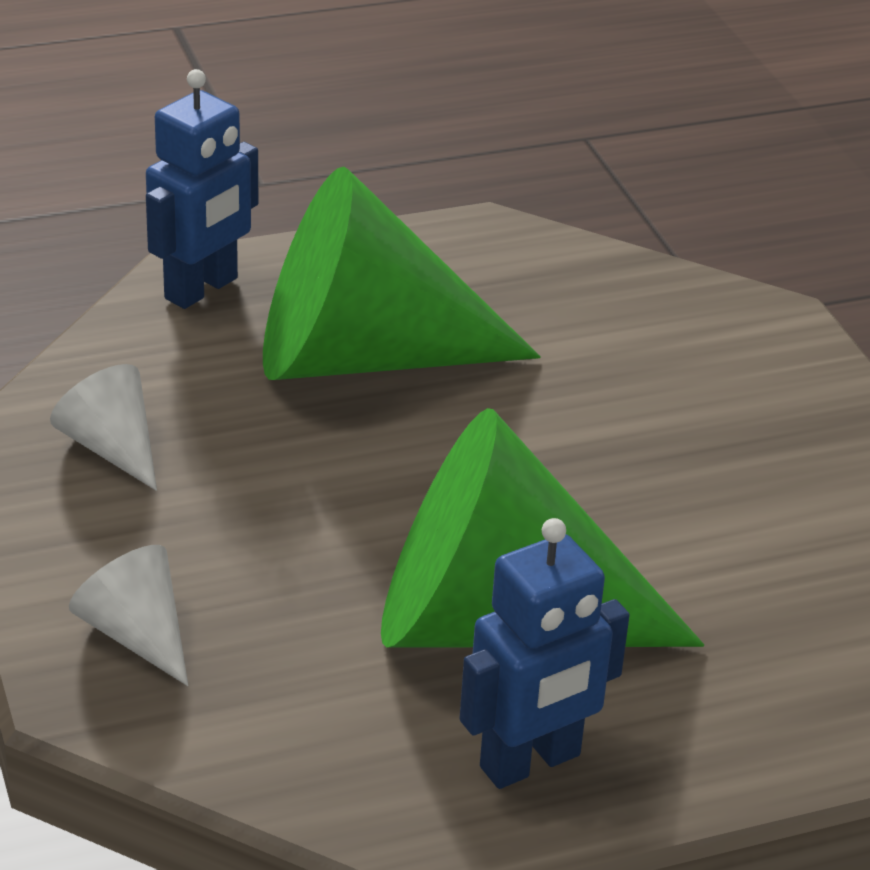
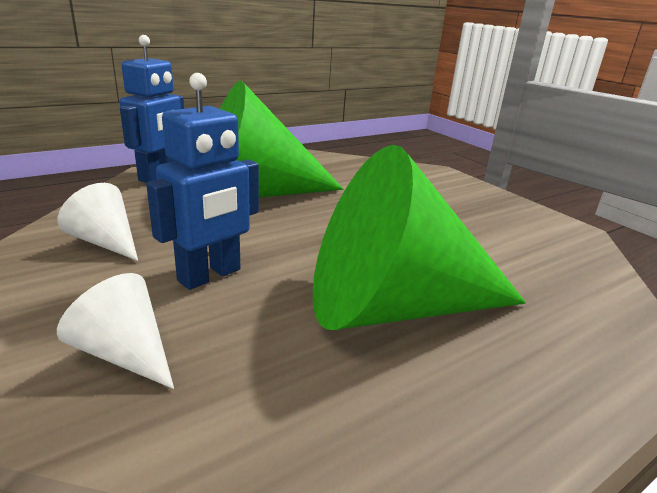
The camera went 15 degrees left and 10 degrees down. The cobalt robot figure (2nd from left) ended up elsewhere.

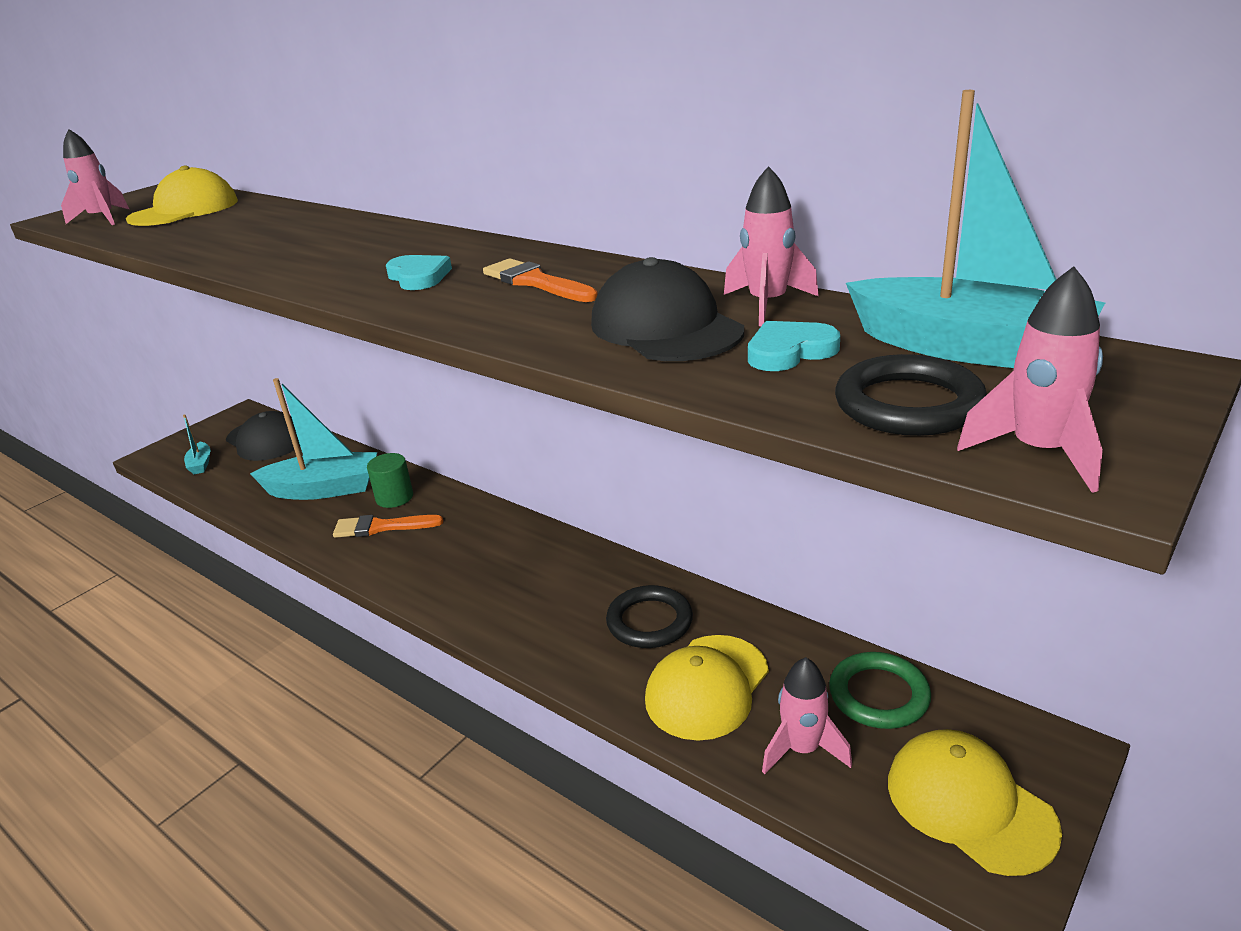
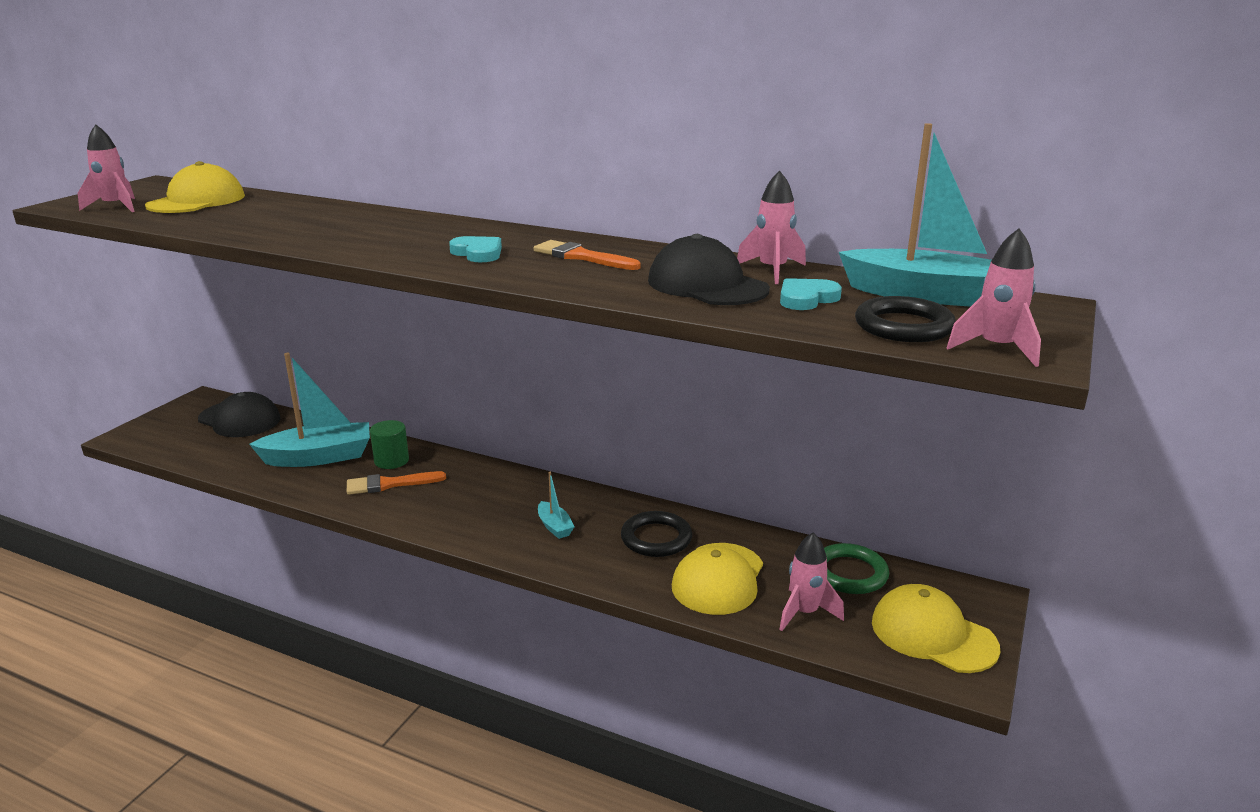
The camera went 15 degrees left and 5 degrees down. The aqua boat (1st from left in the first image) ended up elsewhere.

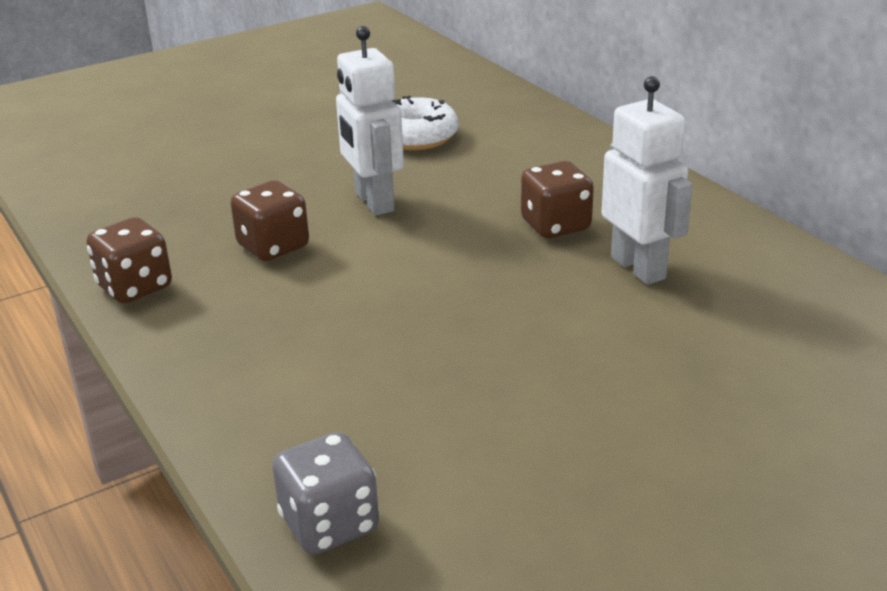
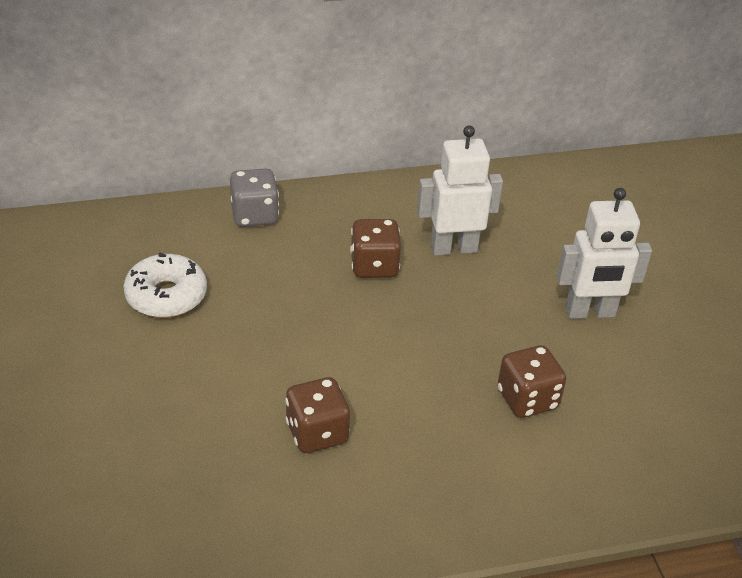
The camera went 75 degrees left and 10 degrees up. The grey die ended up elsewhere. The brown die (1st from left in the first image) ended up elsewhere. The snow-white robot figure (1st from left in the first image) ended up elsewhere.

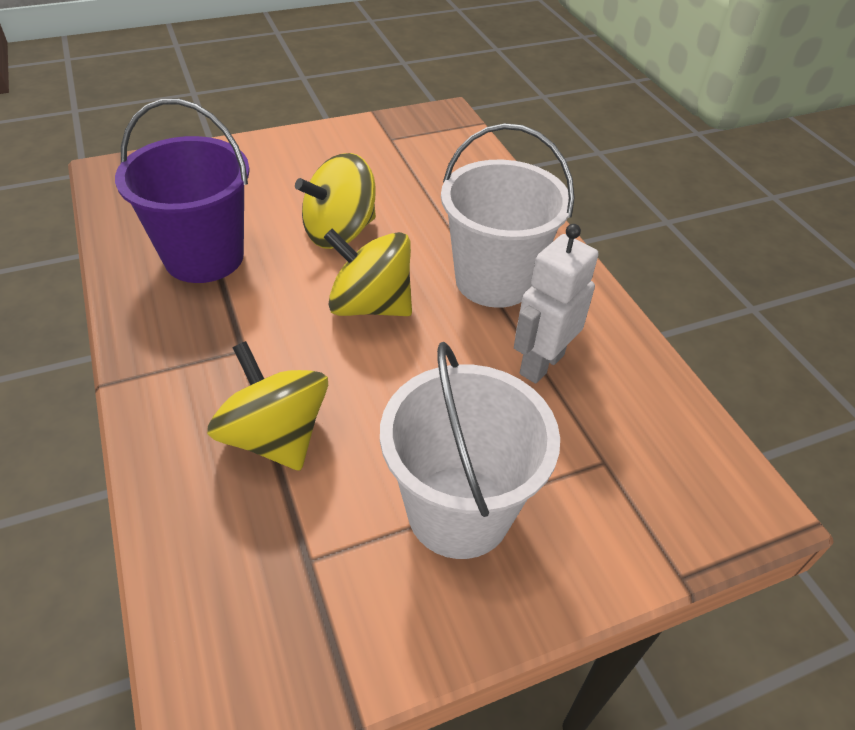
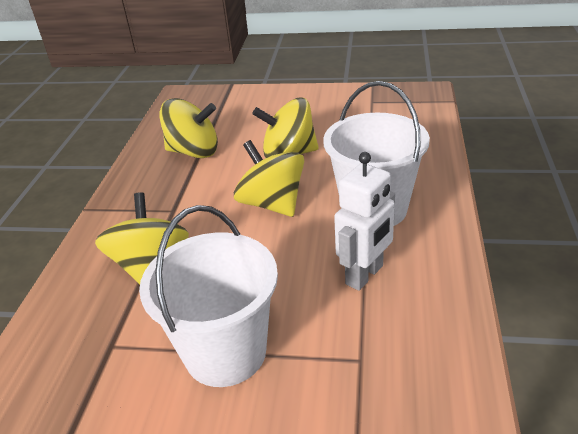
The camera went 35 degrees right and 10 degrees down. Where the purple sand bucket stood, the golden toy top (2nd from left) came to stand. The snow-white robot figure ended up facing another way, 150 degrees clockwise from before.

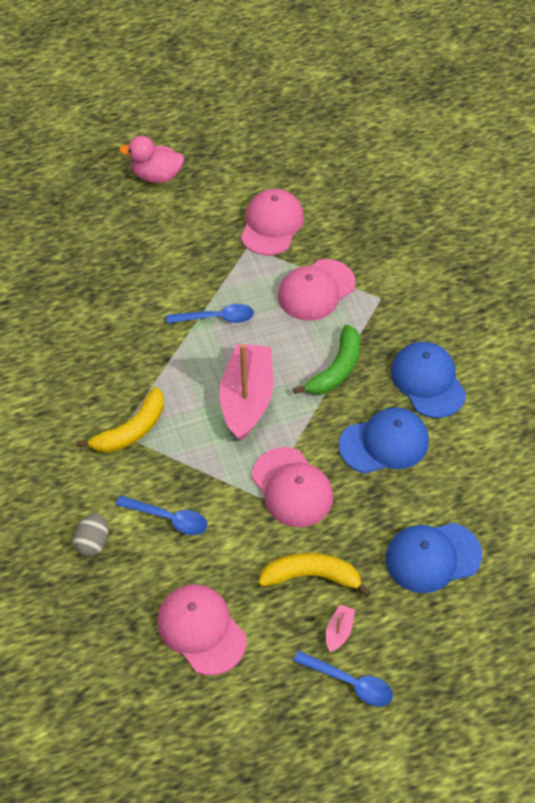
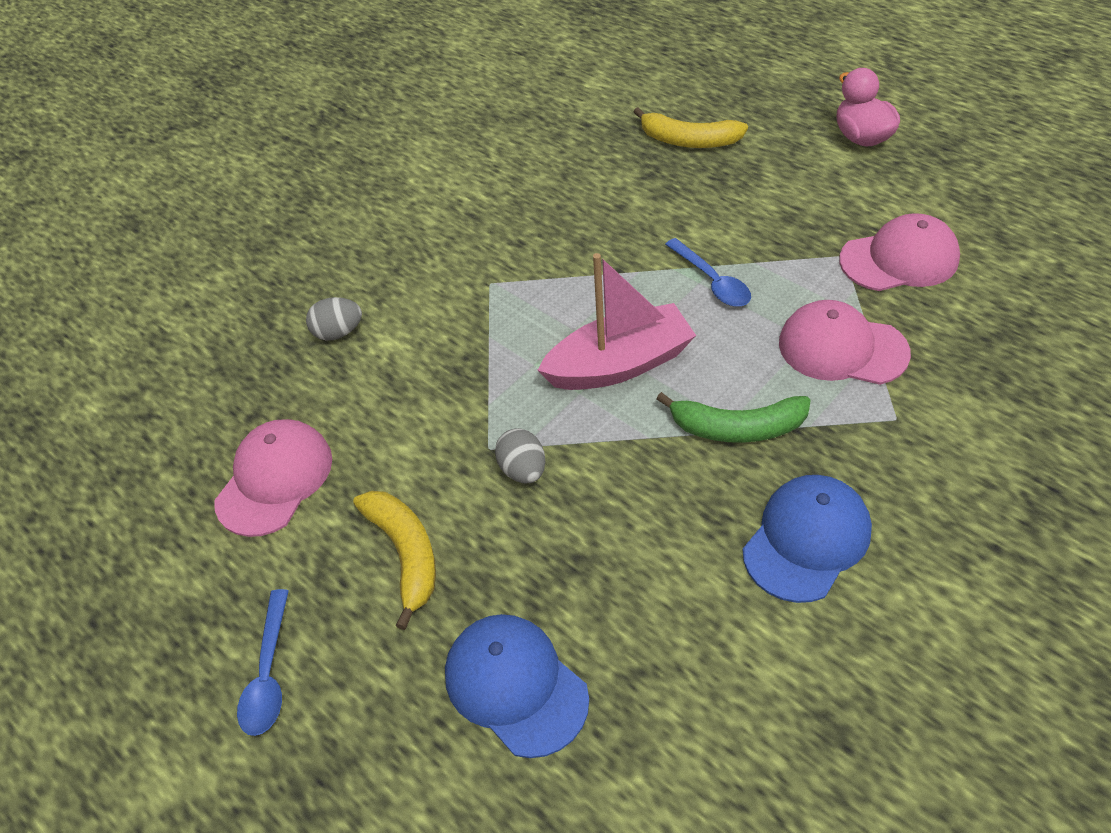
The camera went 65 degrees right and 5 degrees down. Where the rose-pink cap (3rd from left) stood, the grey egg shape (2nd from left) came to stand. The golden banana (1st from left in the first image) ended up elsewhere. The second view lost the cobalt tablespoon (1st from left). The second view lost the rose-pink boat (2nd from left). The second view lost the cobalt cap (1st from left).

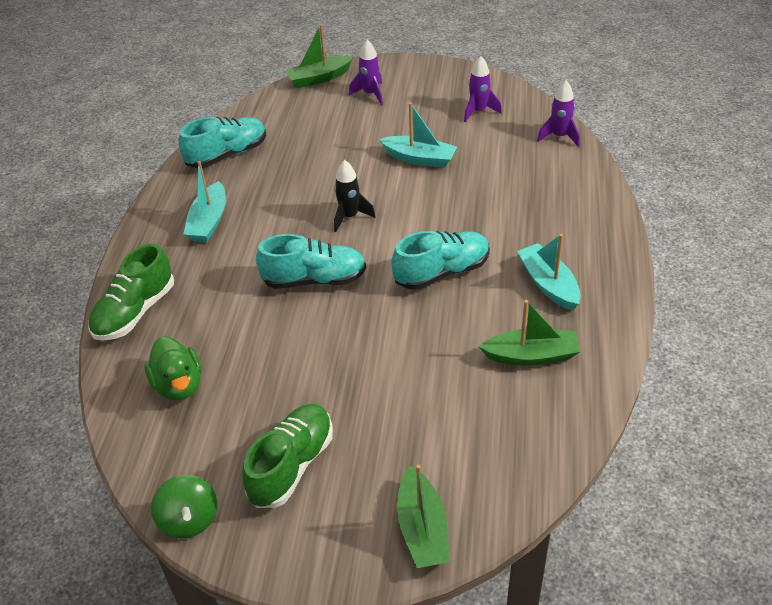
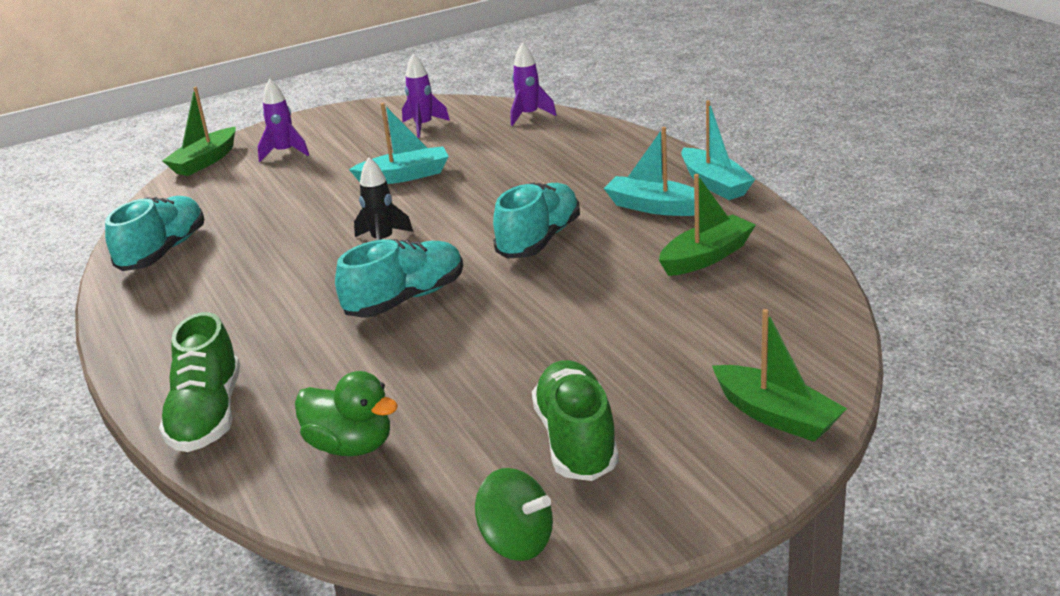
The camera went 35 degrees left and 15 degrees down. The aqua boat (1st from left in the first image) ended up elsewhere.

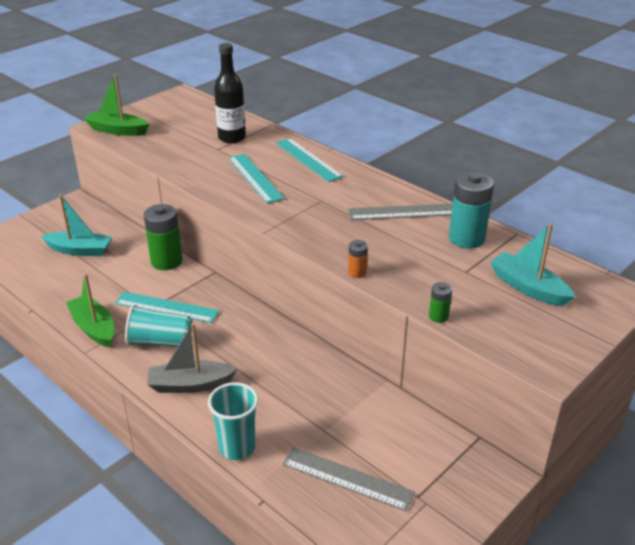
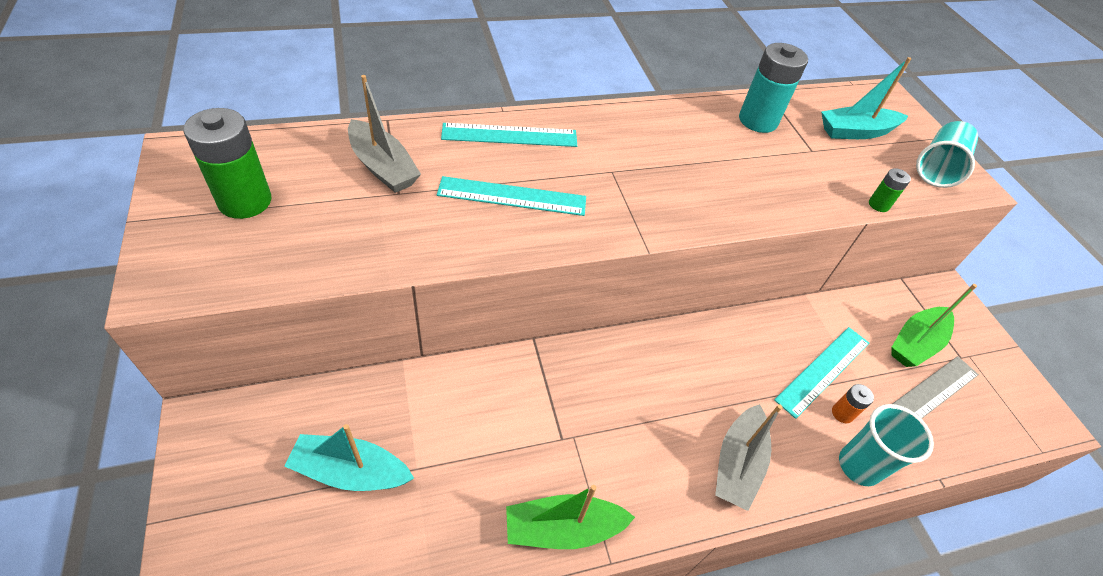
The camera went 65 degrees left and 15 degrees up. The green power cell (1st from left) ended up elsewhere. The aqua boat (1st from left) ended up facing another way, 120 degrees counterclockwise from before. Where the ebony bottle stood, the grey boat (1st from left) came to stand. The aqua measuring stick (1st from left in the first image) ended up elsewhere. The orange power cell ended up elsewhere. The green boat (2nd from left) ended up elsewhere. The aqua cup (1st from left in the first image) ended up elsewhere. The second view lost the grey measuring stick (2nd from left).

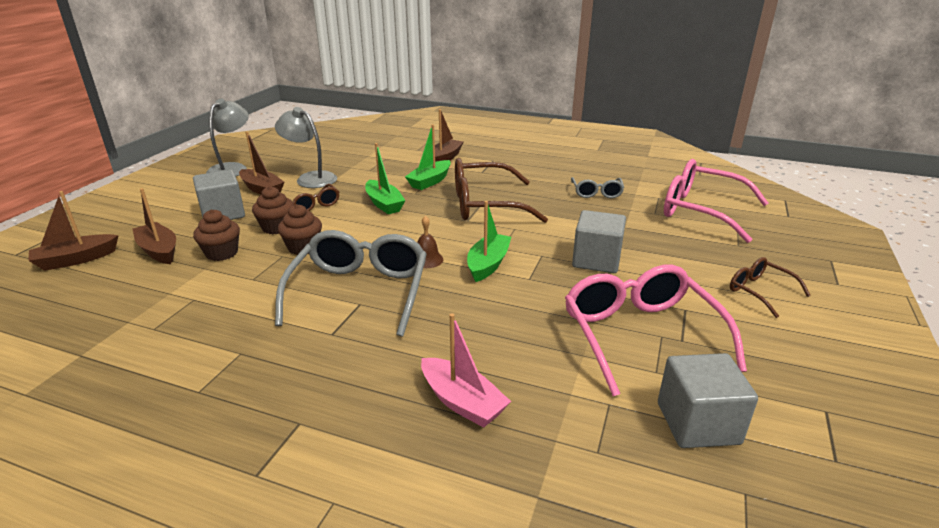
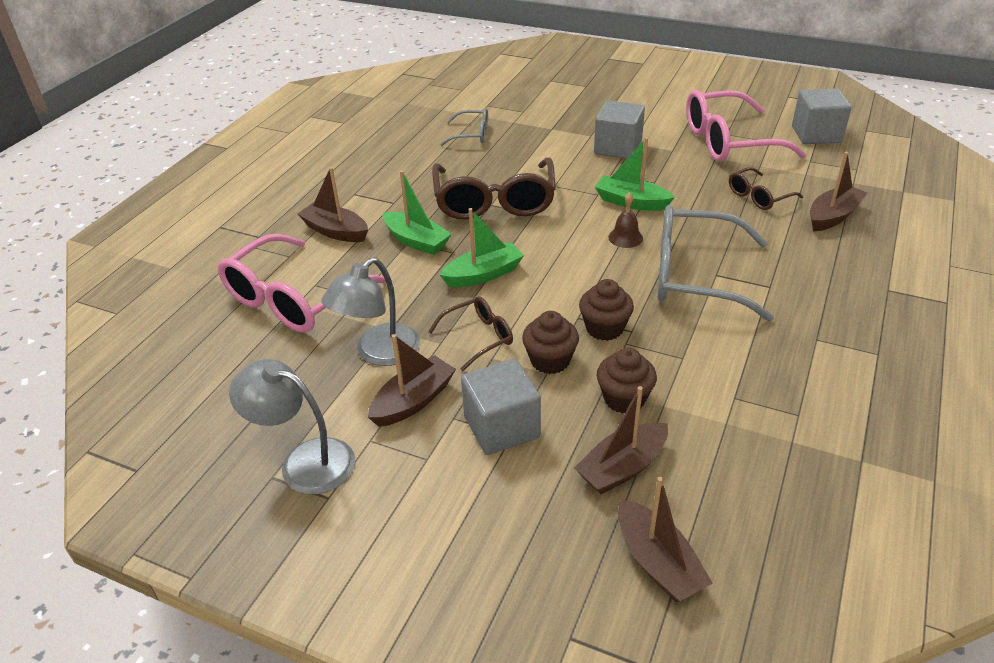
The camera went 85 degrees left and 10 degrees up. The rose-pink spectacles (2nd from left in the first image) ended up elsewhere. The brown spectacles (3rd from left) ended up elsewhere. What was the rose-pink boat turned into the brown boat (5th from left).

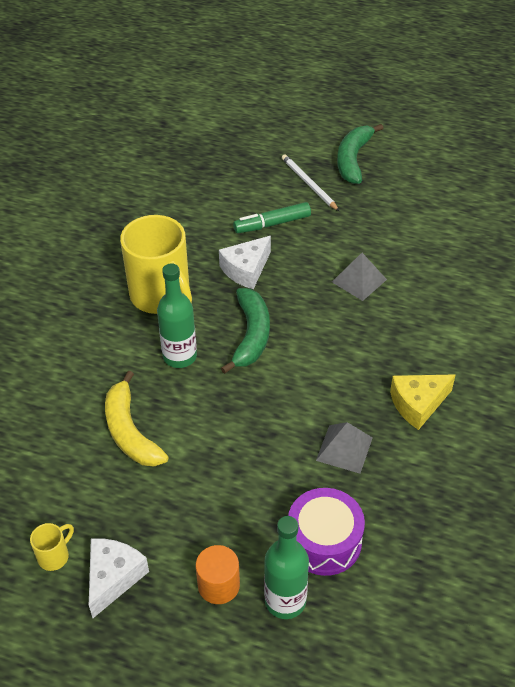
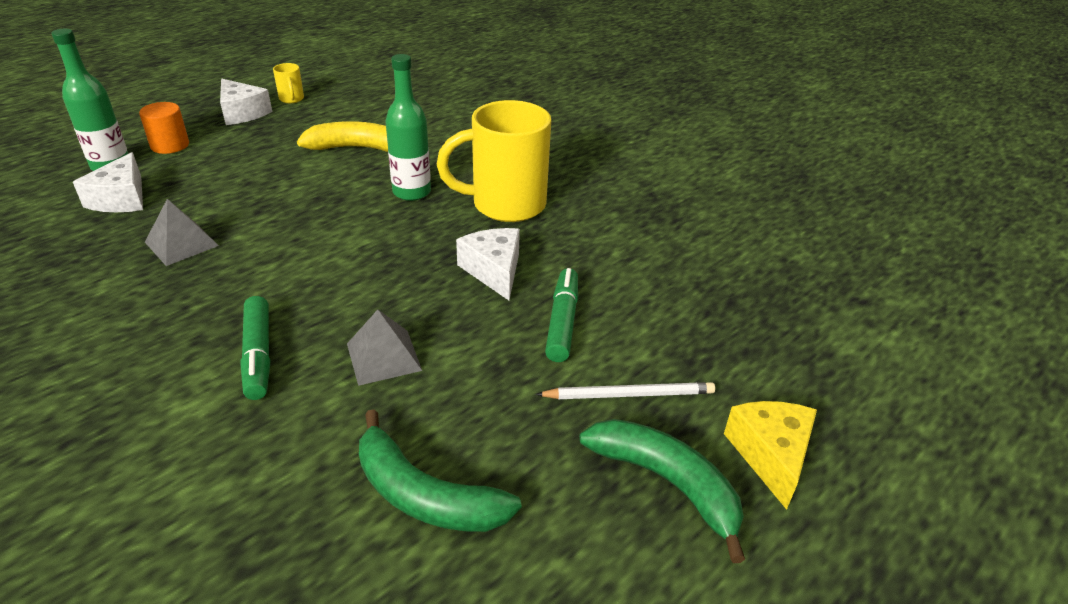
The camera went 115 degrees right and 10 degrees down. Where the purple drum stood, the snow-white piece of cheese (1st from left) came to stand. The second view gained the green felt pen (1st from left). The green banana (1st from left) ended up elsewhere. The golden piece of cheese ended up elsewhere.

